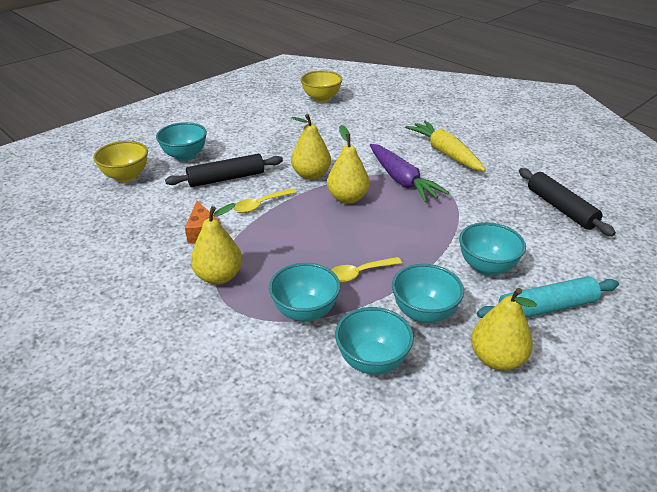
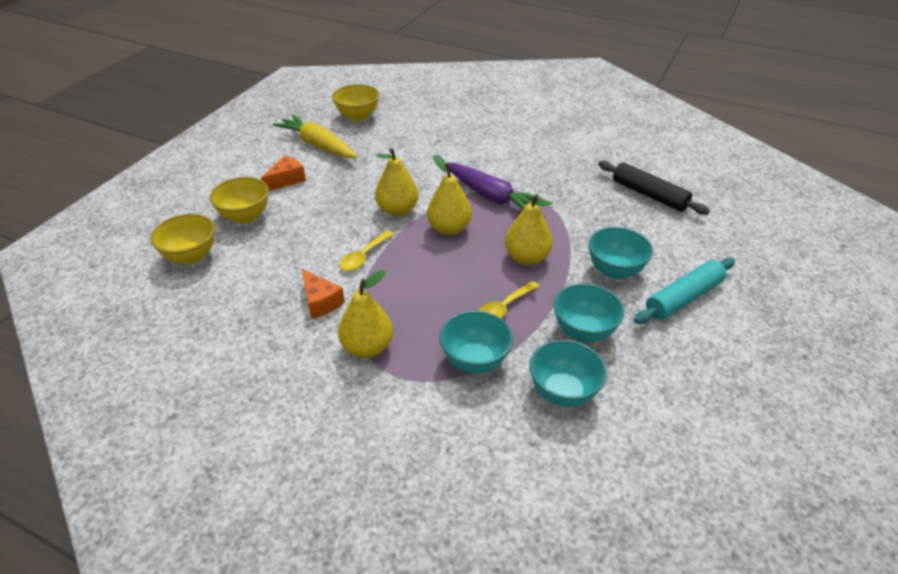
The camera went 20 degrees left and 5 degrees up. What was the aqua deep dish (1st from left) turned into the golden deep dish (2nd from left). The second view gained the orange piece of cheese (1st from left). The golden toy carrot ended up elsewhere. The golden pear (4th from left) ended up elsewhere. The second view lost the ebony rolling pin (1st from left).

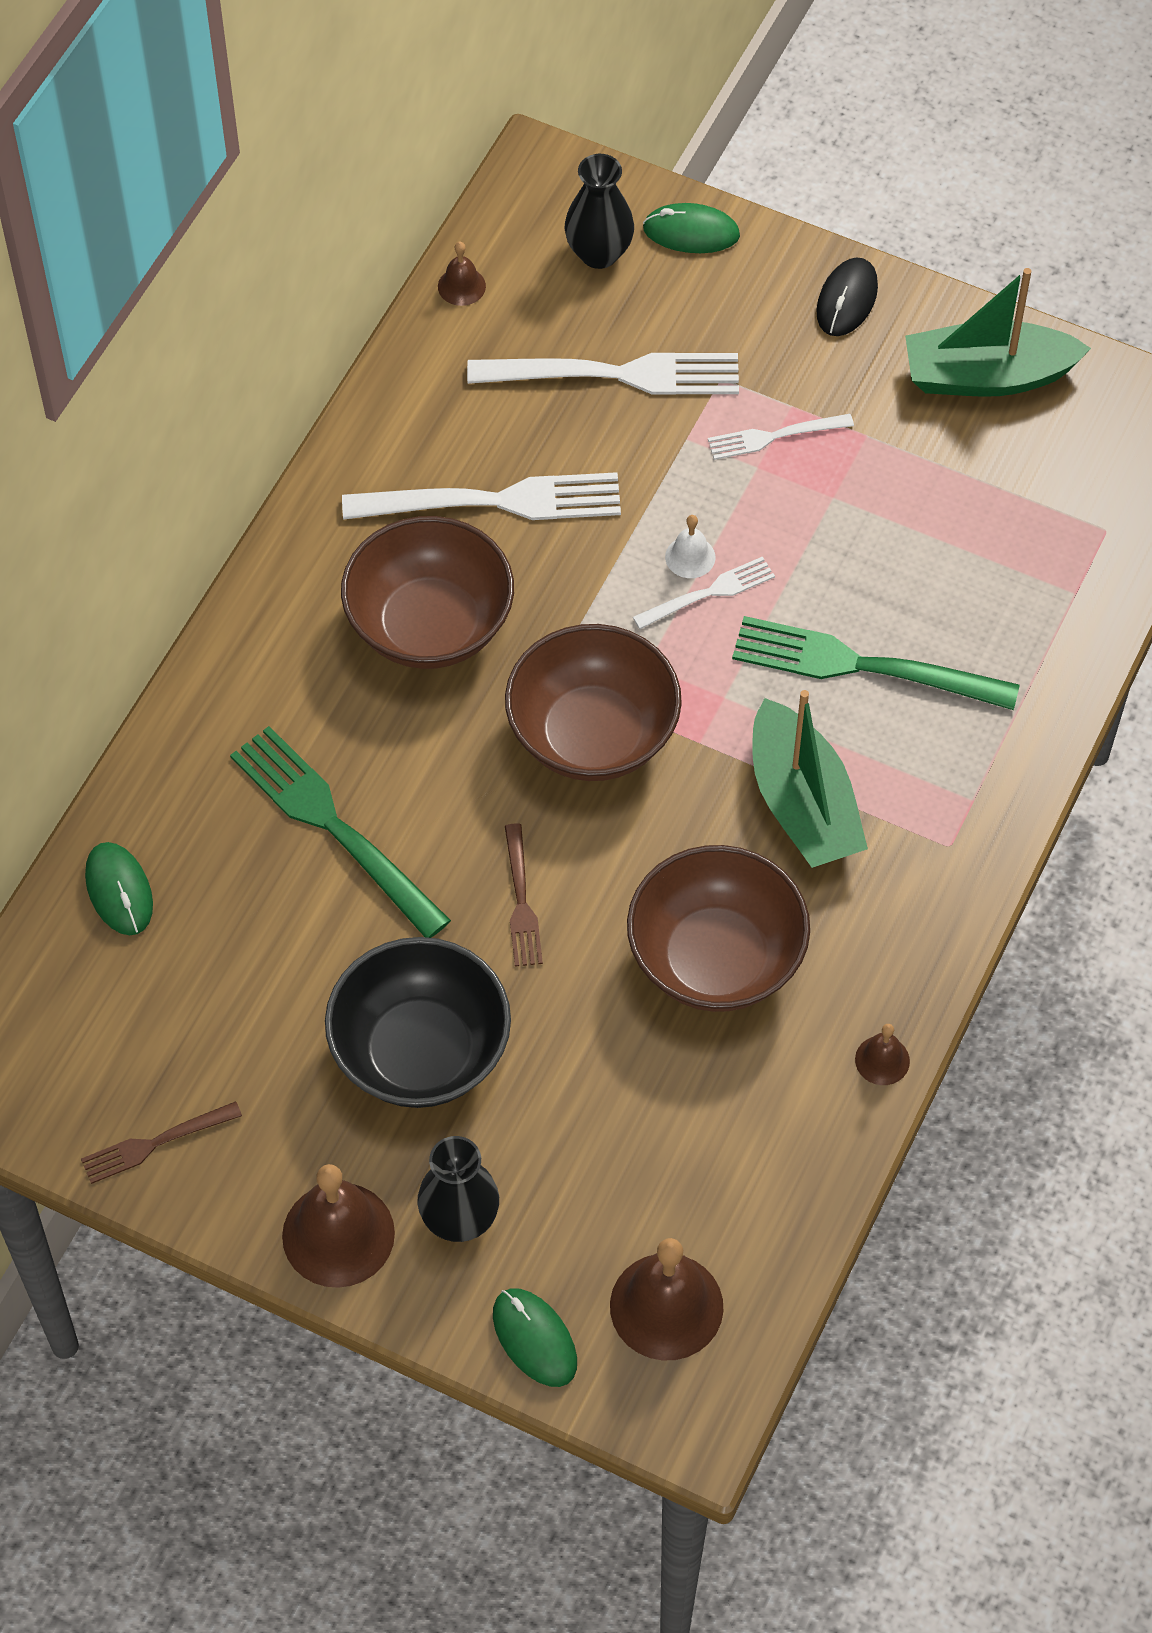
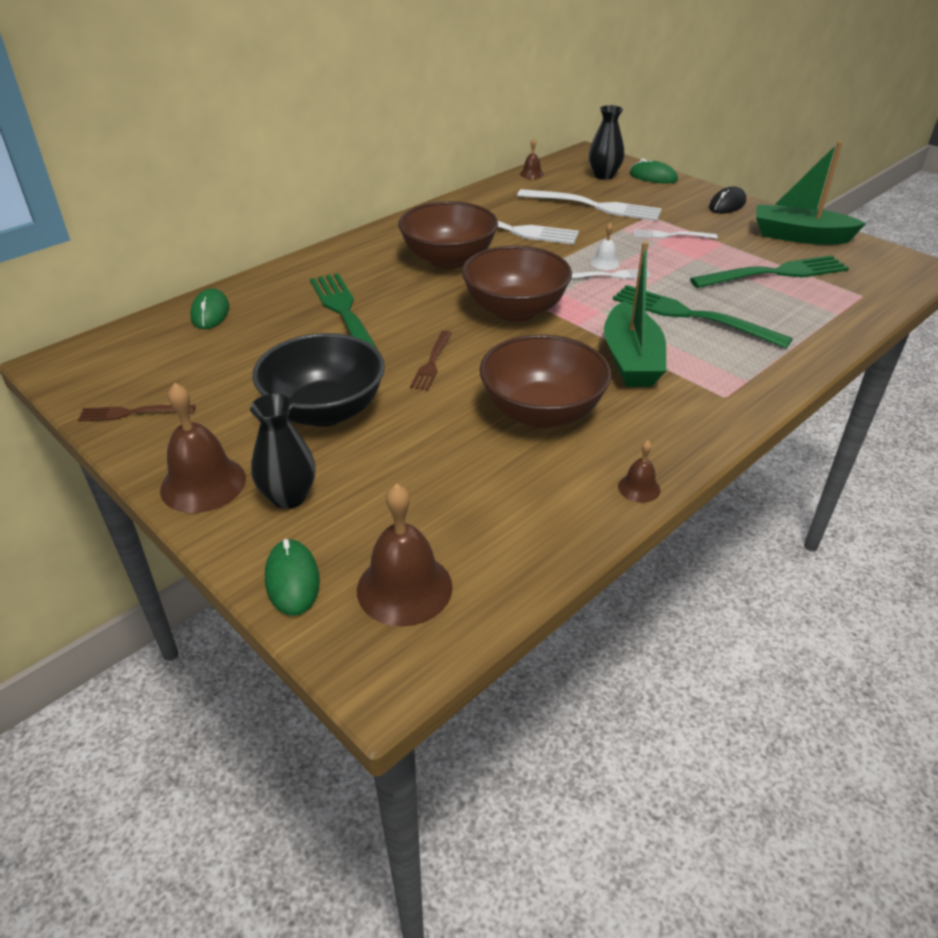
The camera went 20 degrees right and 20 degrees down. The second view gained the green table fork (3rd from left).

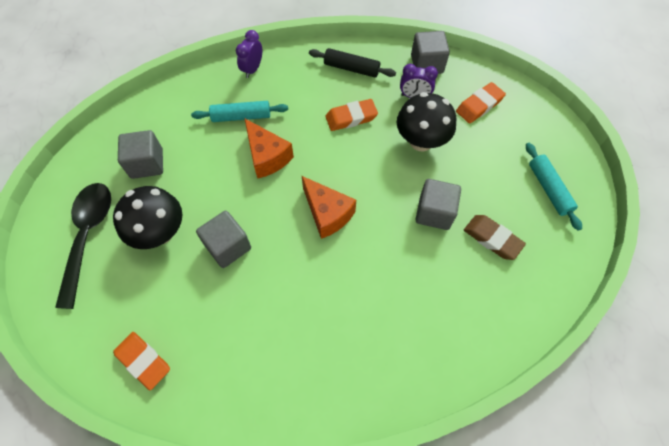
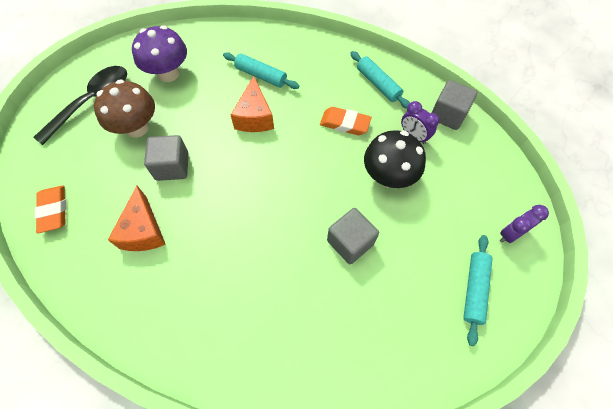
The camera went 35 degrees right and 0 degrees up. What was the ebony mushroom (1st from left) turned into the brown mushroom. The orange piece of cheese (2nd from left in the first image) ended up elsewhere. Where the grey solid cube (1st from left) stood, the purple mushroom came to stand. What was the ebony rolling pin turned into the aqua rolling pin (2nd from left). The purple alarm clock (1st from left in the first image) ended up elsewhere. The second view lost the orange eraser (3rd from left). The second view lost the brown eraser.

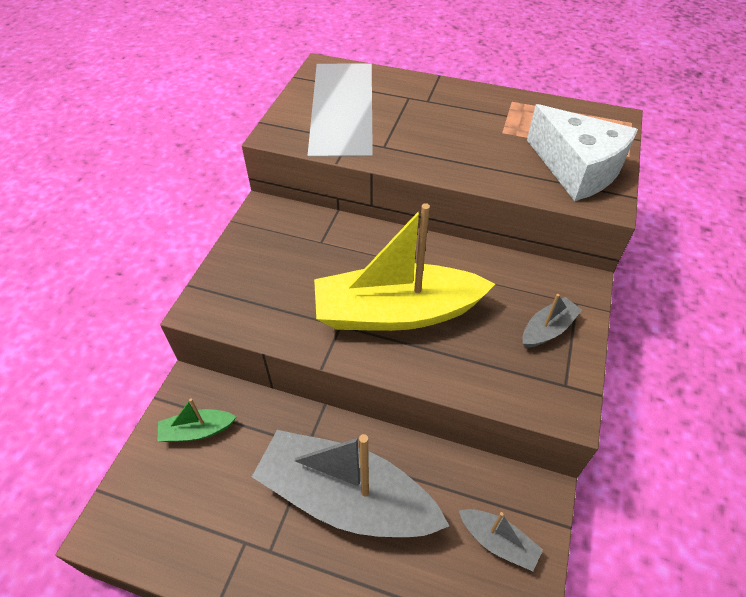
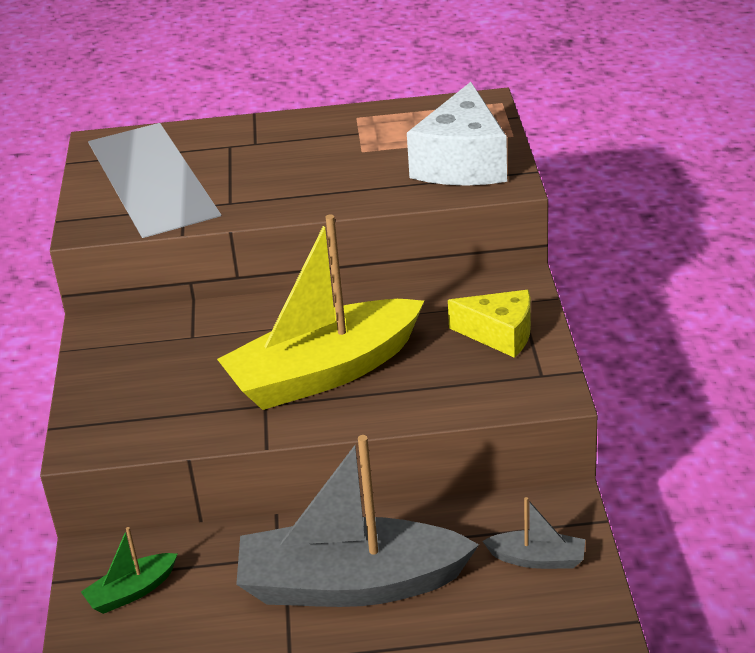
The camera went 20 degrees left and 15 degrees down. The snow-white piece of cheese ended up facing another way, 75 degrees clockwise from before. Where the grey boat (3rd from left) stood, the golden piece of cheese came to stand.

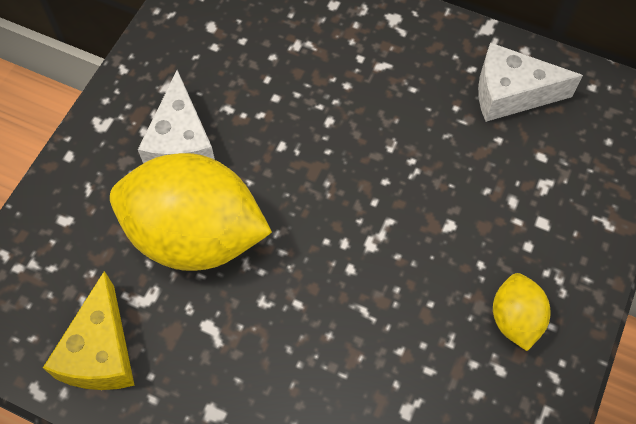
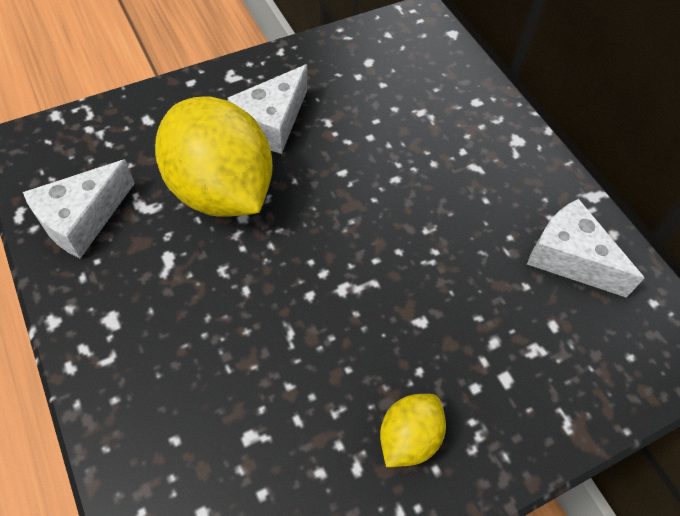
The camera went 35 degrees right and 5 degrees down. What was the golden piece of cheese turned into the snow-white piece of cheese (1st from left).

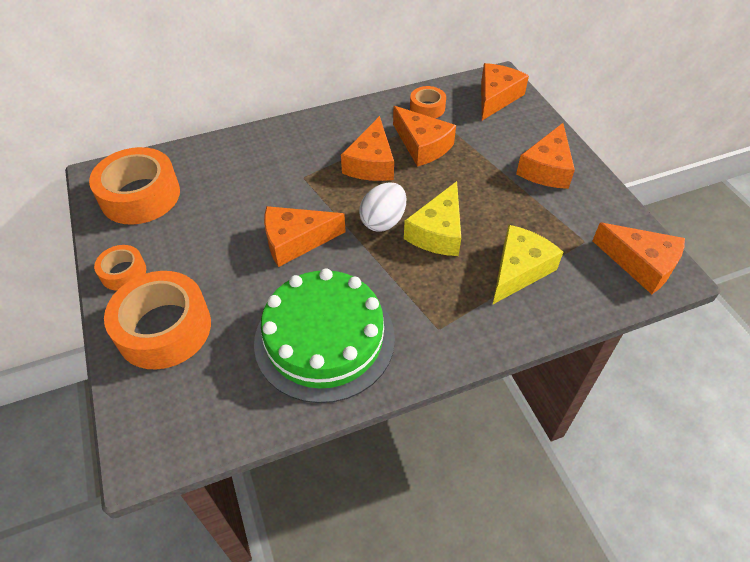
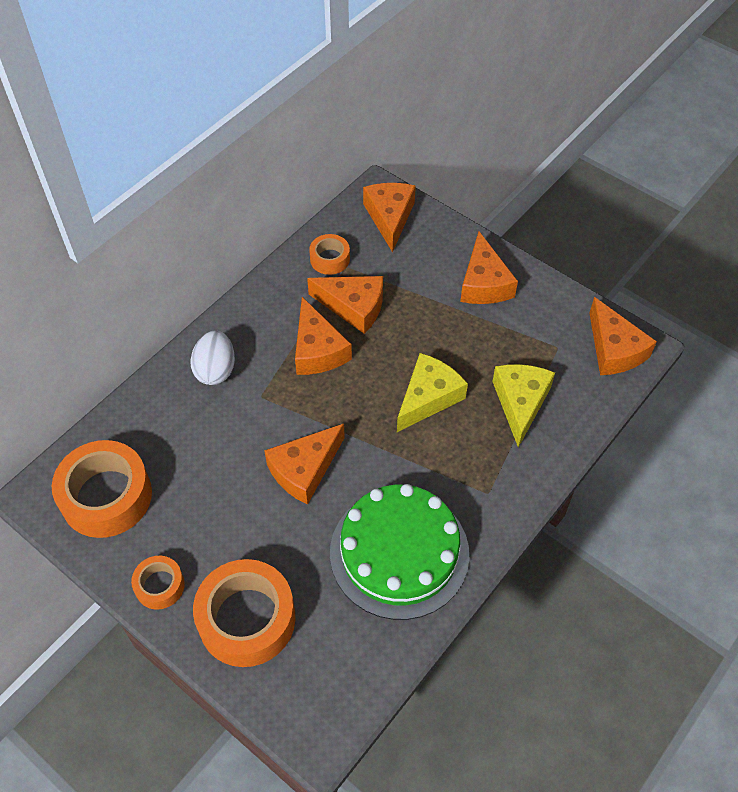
The camera went 30 degrees left and 5 degrees up. The snow-white egg shape ended up elsewhere. The golden piece of cheese (1st from left) ended up facing another way, 135 degrees counterclockwise from before. The orange piece of cheese (6th from left) ended up facing another way, 60 degrees clockwise from before.

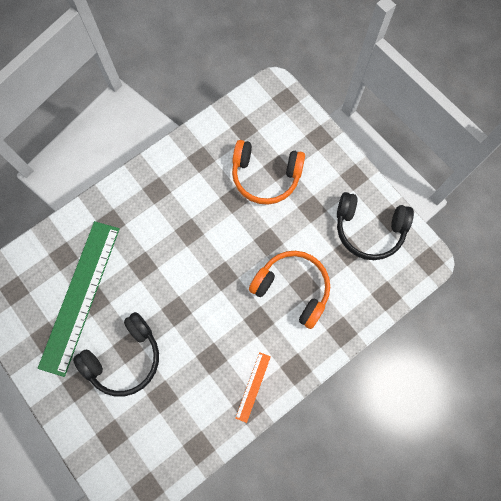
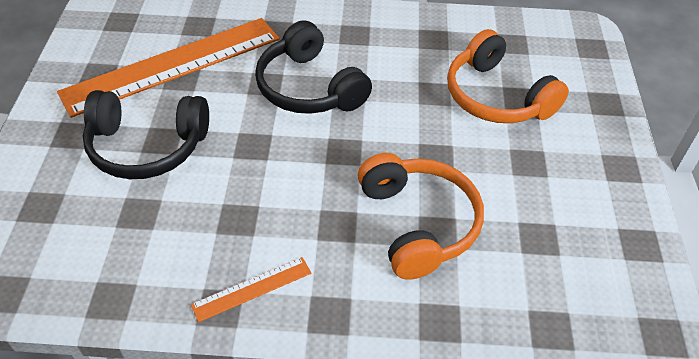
The camera went 40 degrees right and 25 degrees down. What was the green measuring stick turned into the orange measuring stick (1st from left). The ebony headset (2nd from left) ended up elsewhere.

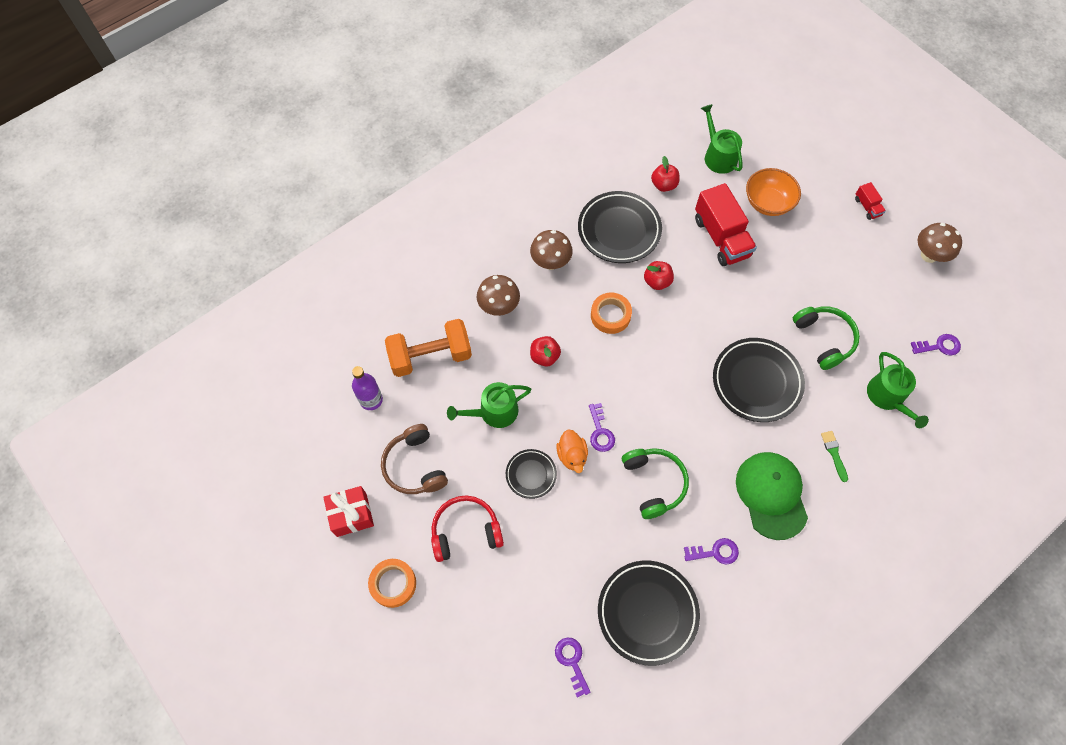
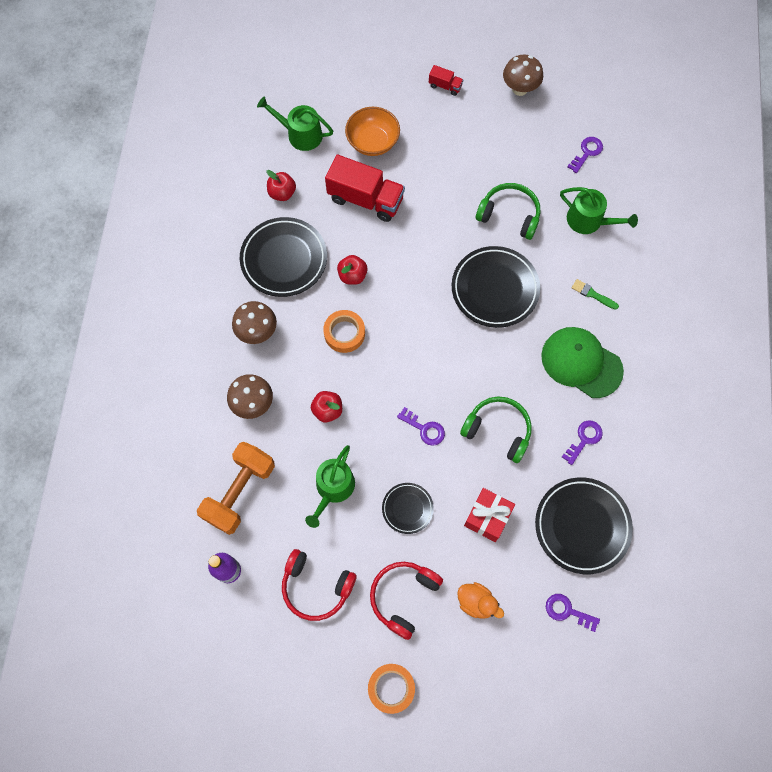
The camera went 45 degrees left and 5 degrees up. What was the brown headset turned into the crimson headset (1st from left). The orange rubber duck ended up elsewhere. The crimson gift ended up elsewhere.

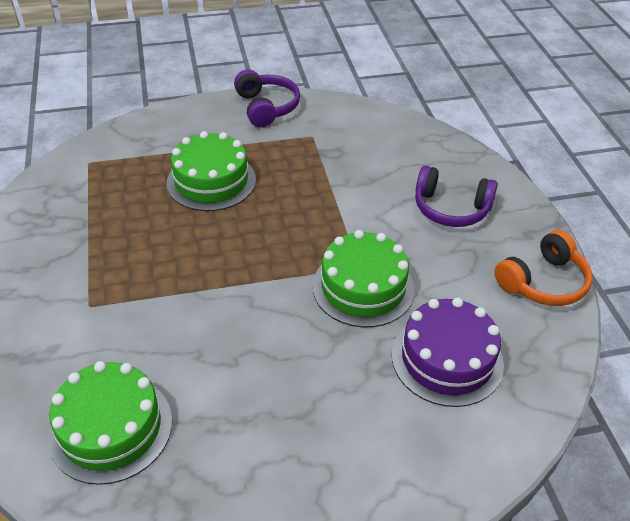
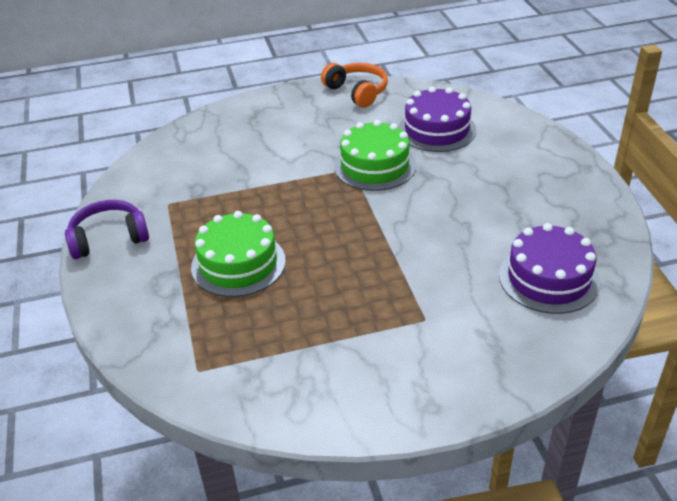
The camera went 90 degrees left and 5 degrees down. What was the green layer cake (1st from left) turned into the purple layer cake (2nd from left). The second view lost the purple headset (2nd from left).

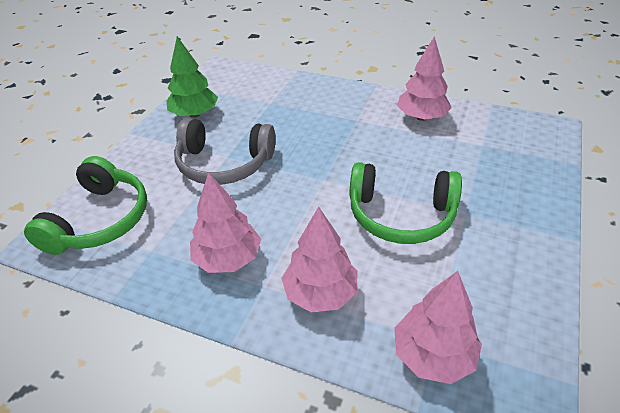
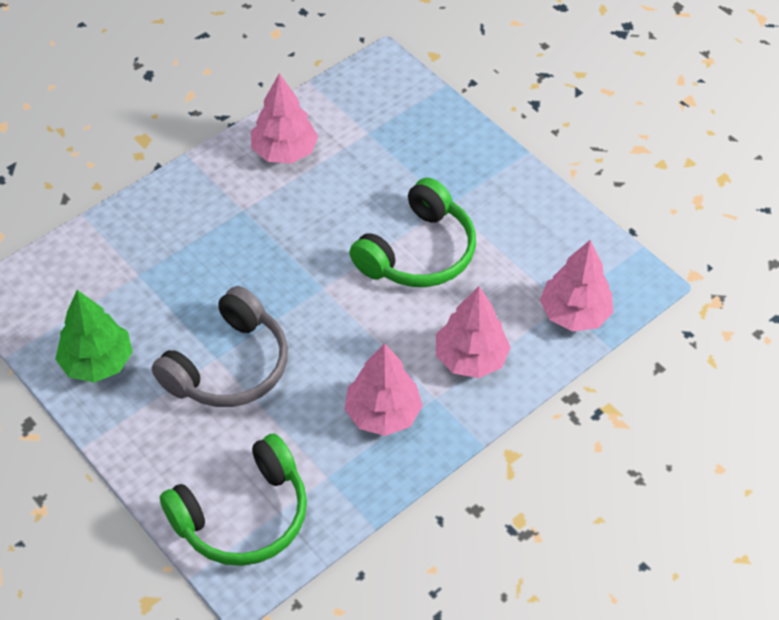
The camera went 65 degrees left and 10 degrees up. The green headset (1st from left) ended up facing another way, 105 degrees clockwise from before.

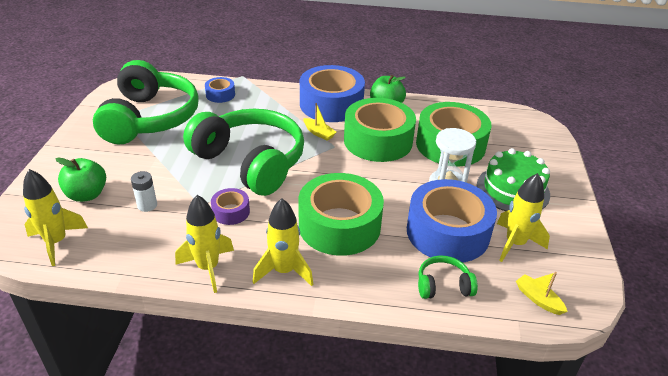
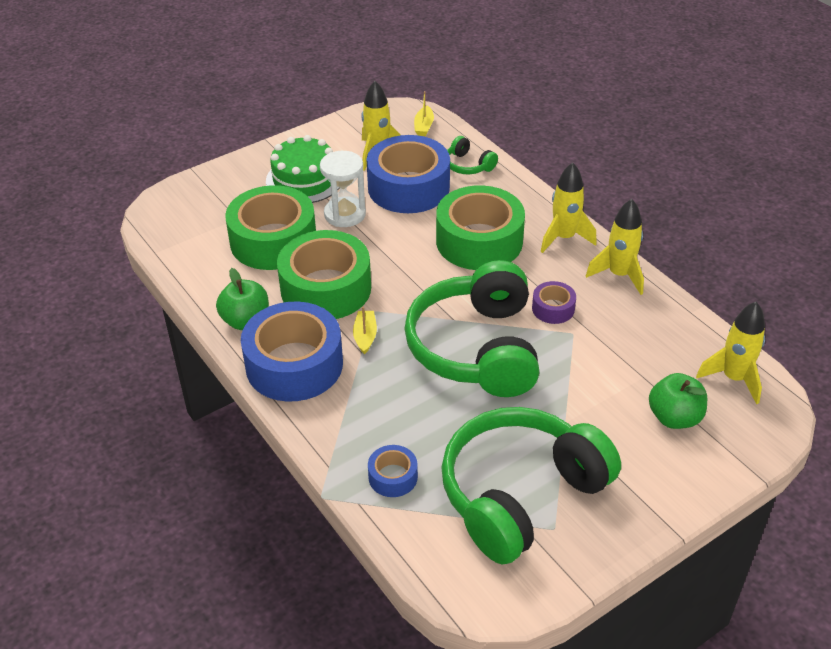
The camera went 130 degrees left and 5 degrees up. The second view lost the snow-white power cell.

